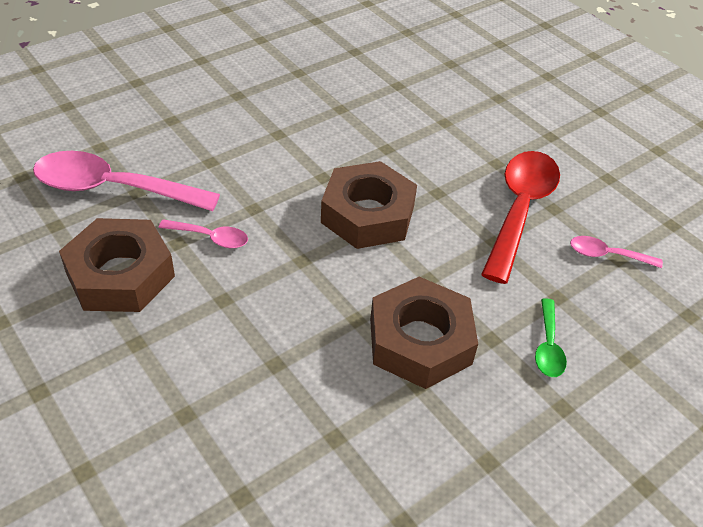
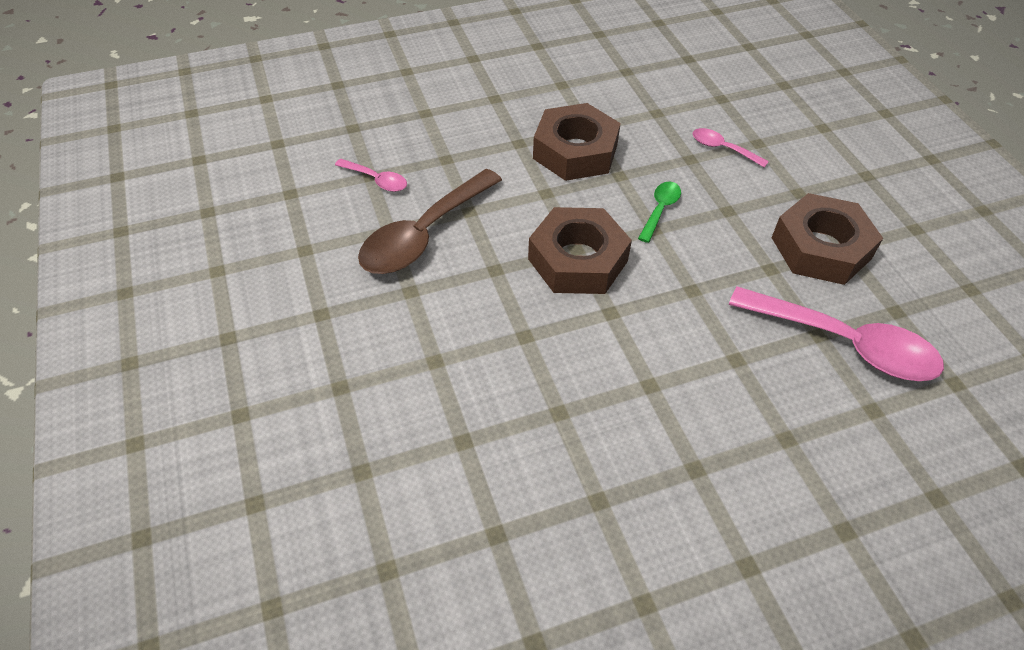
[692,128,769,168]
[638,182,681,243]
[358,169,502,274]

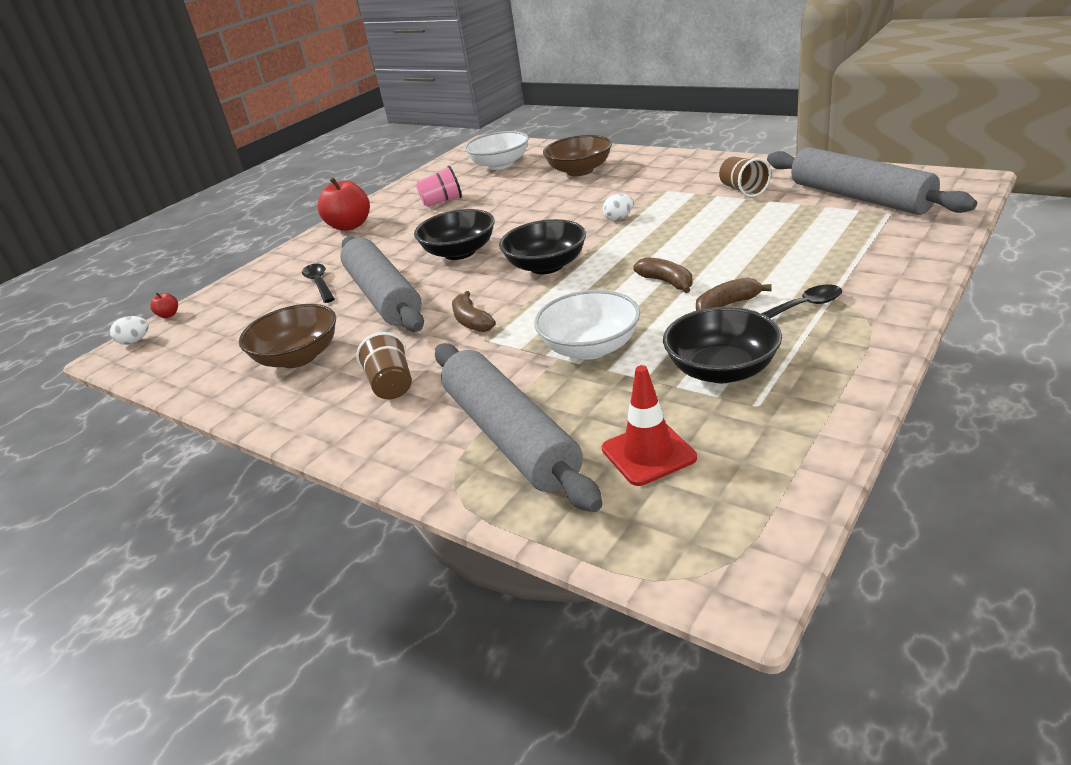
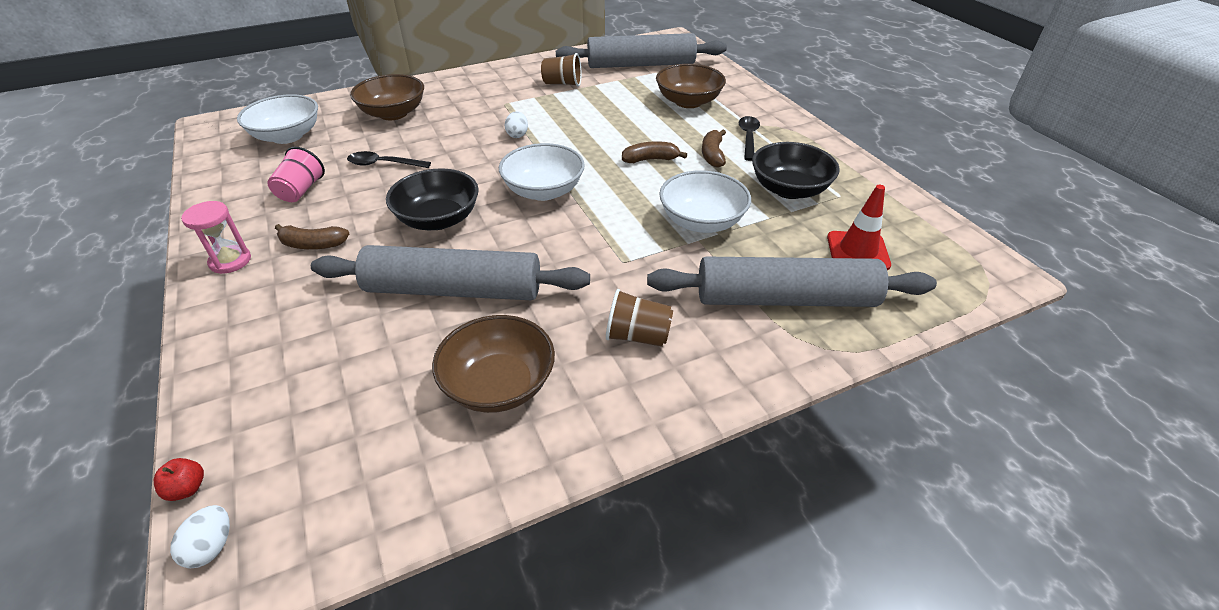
[656,64,726,108]
[347,151,431,168]
[275,224,349,249]
[181,201,251,274]
[499,143,585,201]

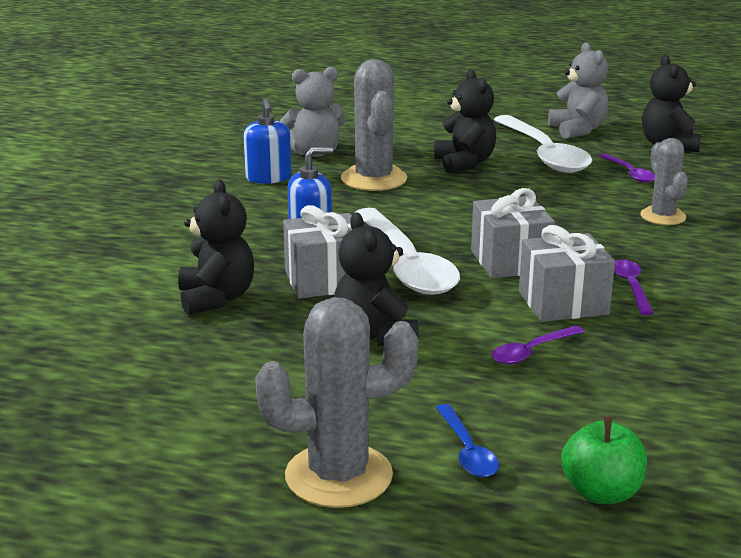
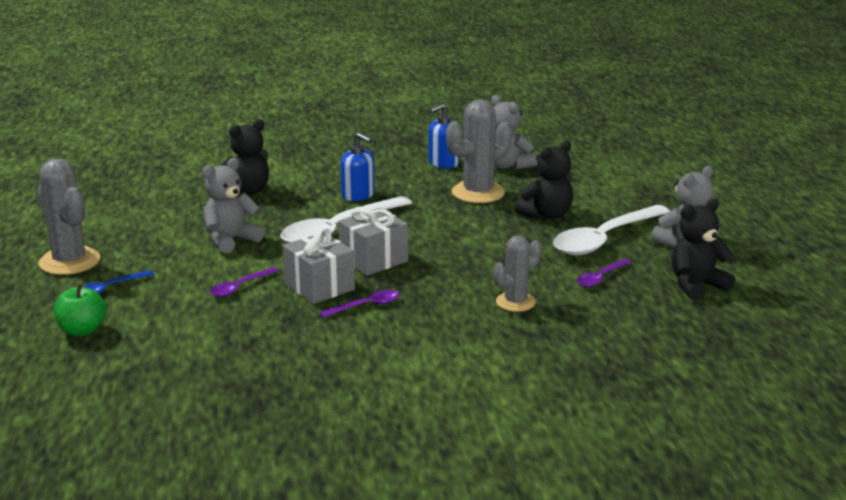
[283,205,352,299] (first image)
[202,158,264,253]
[210,267,278,297]

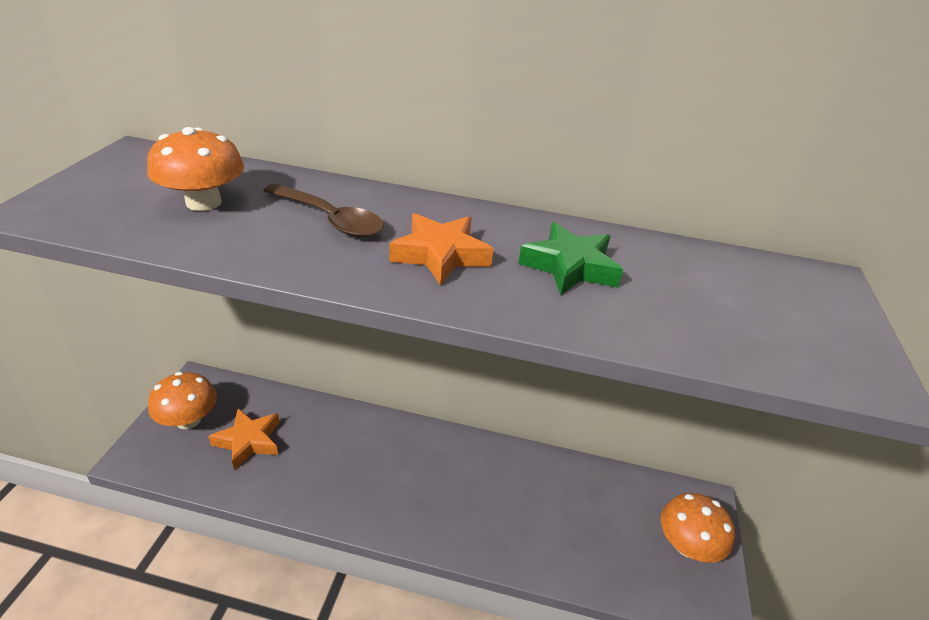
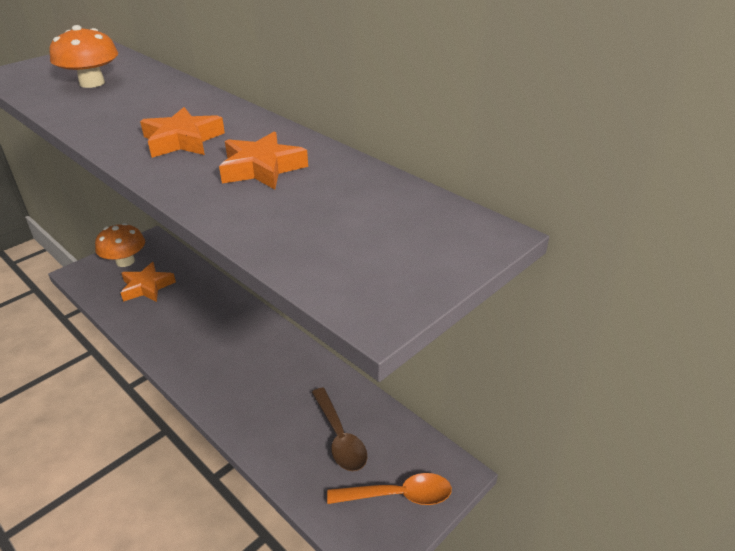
[312,388,367,471]
[327,473,452,505]
[219,131,308,190]

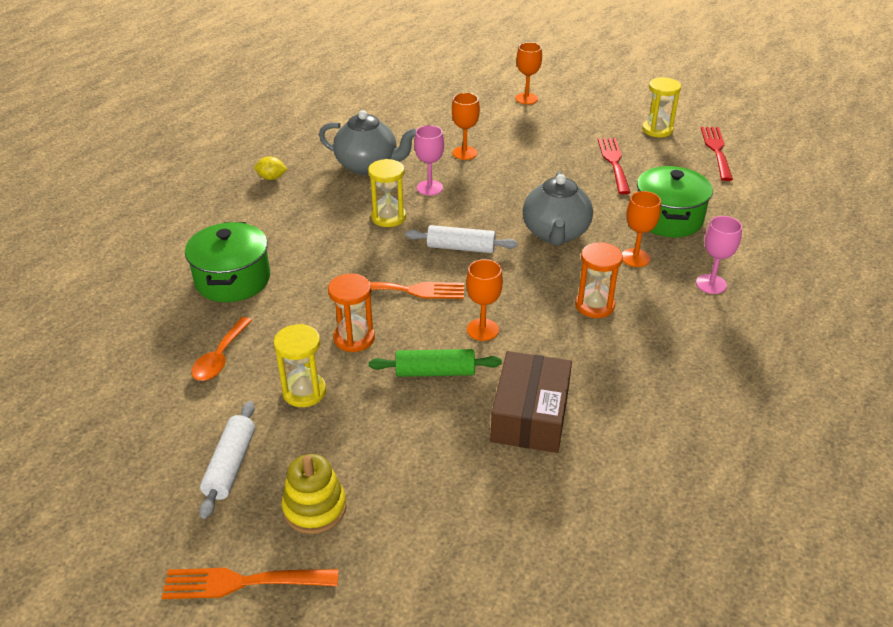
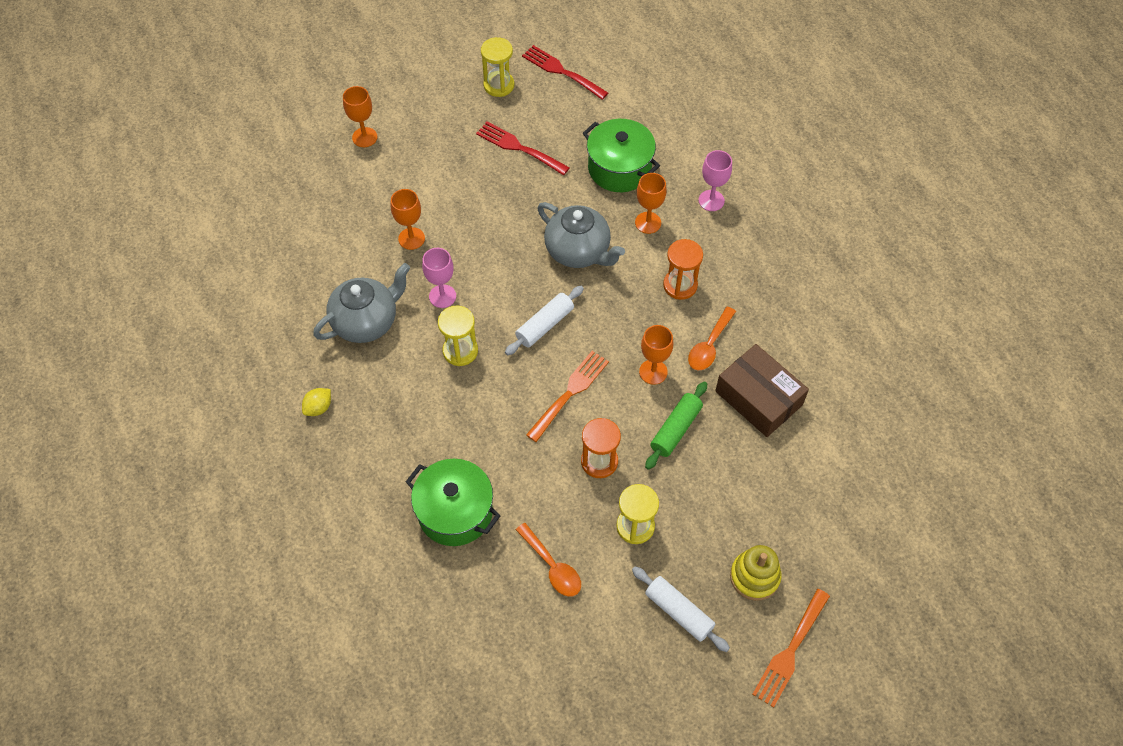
[688,306,736,370]

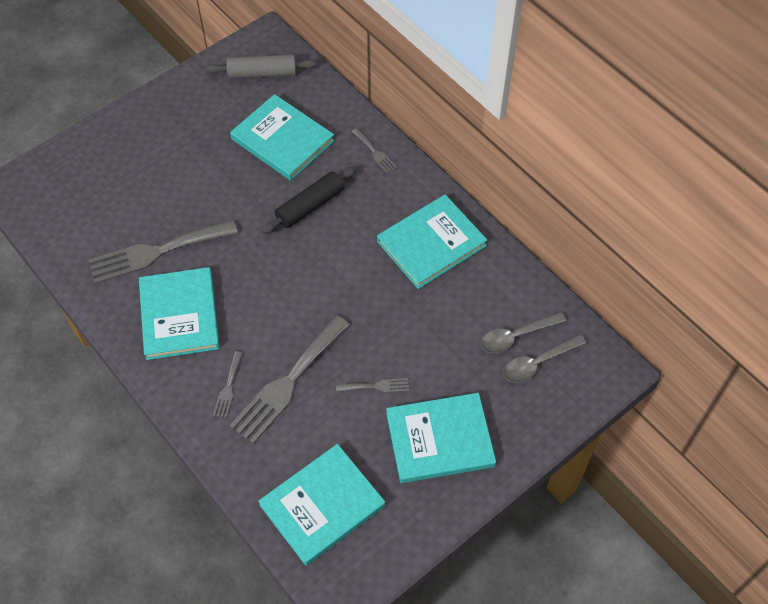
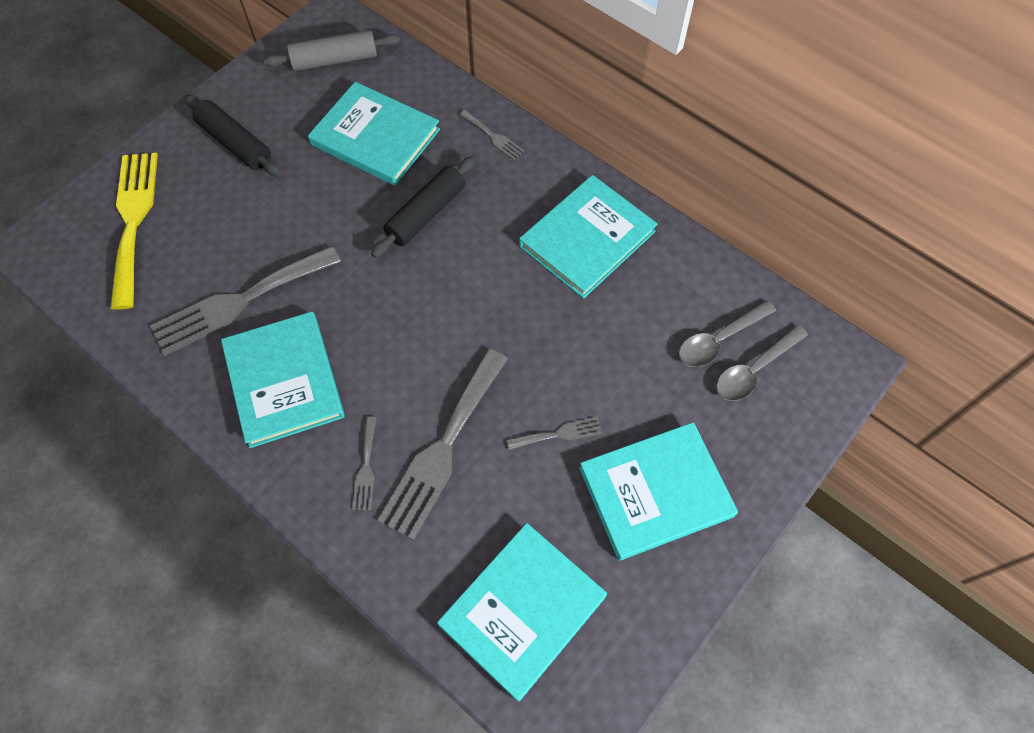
[110,153,158,309]
[184,95,281,177]

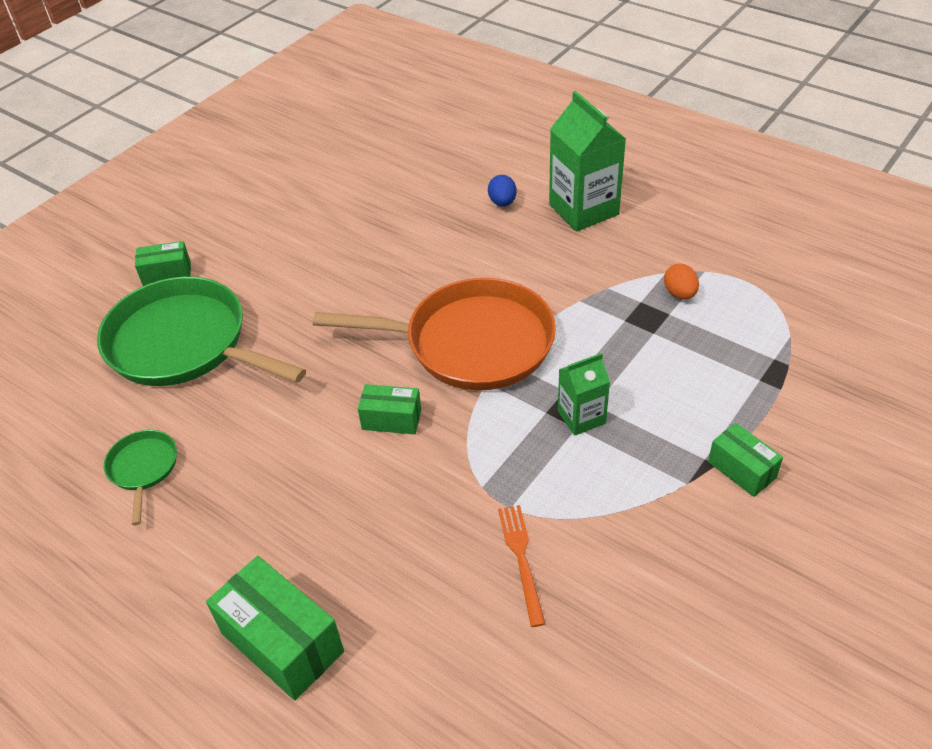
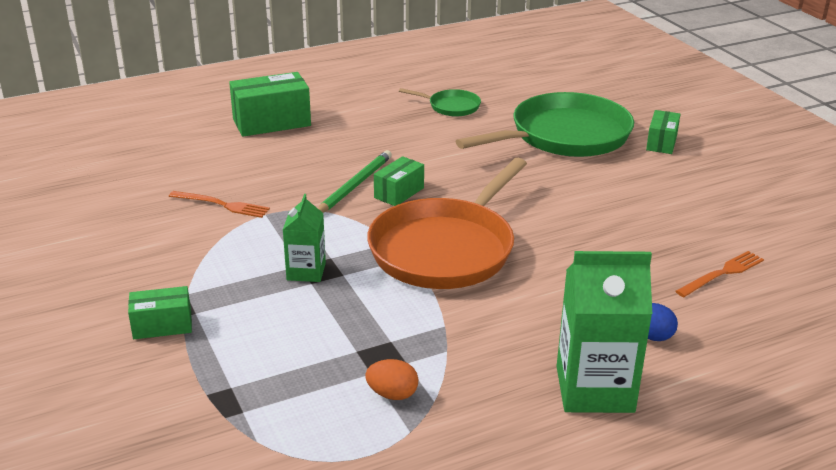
[318,150,392,213]
[676,251,764,297]

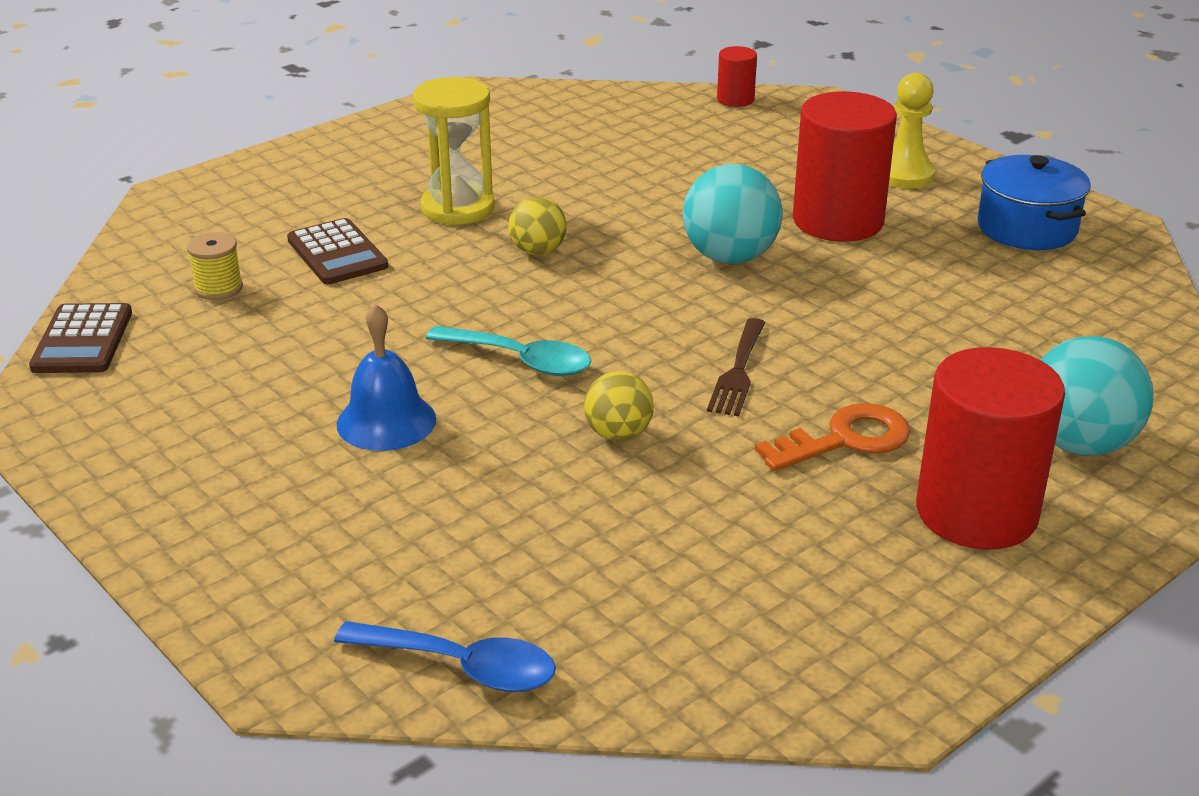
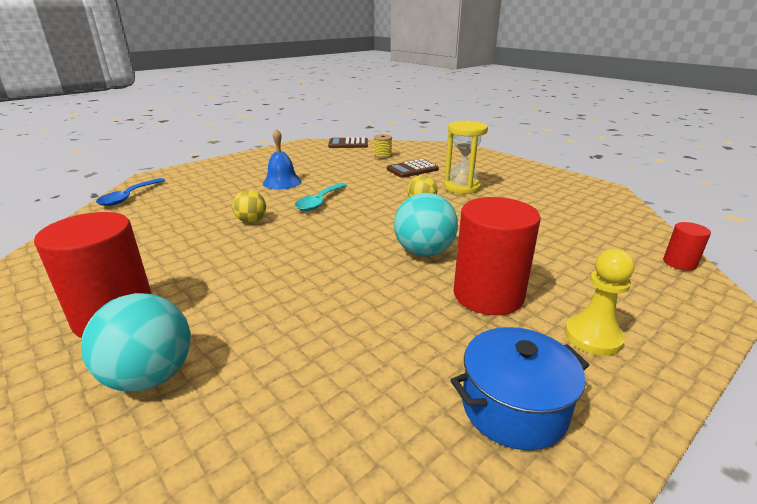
[707,318,765,416] (first image)
[755,403,910,471] (first image)

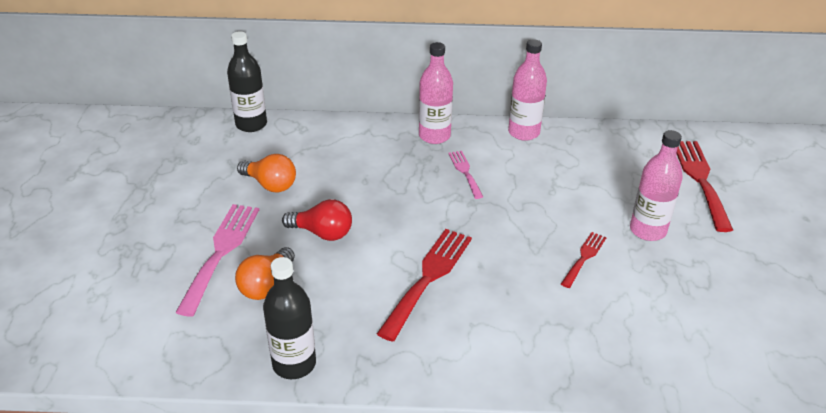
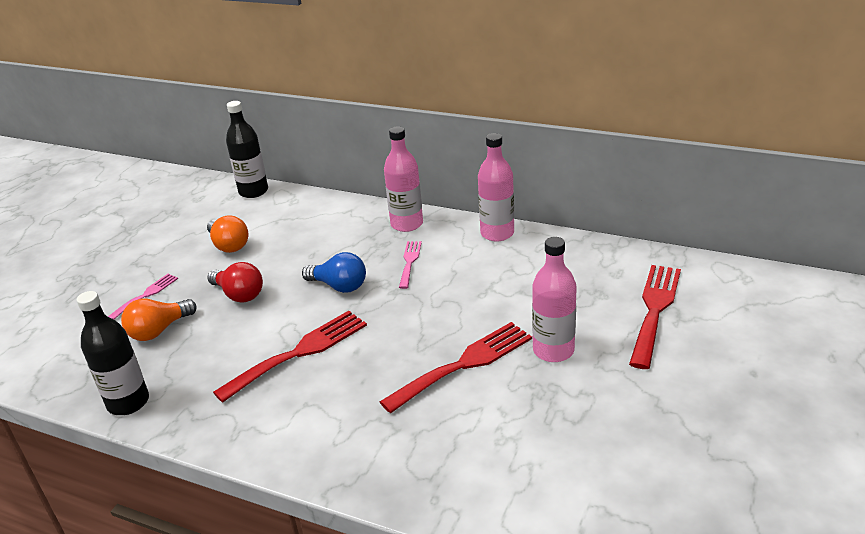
[302,252,366,293]
[108,274,178,319]
[380,322,532,413]

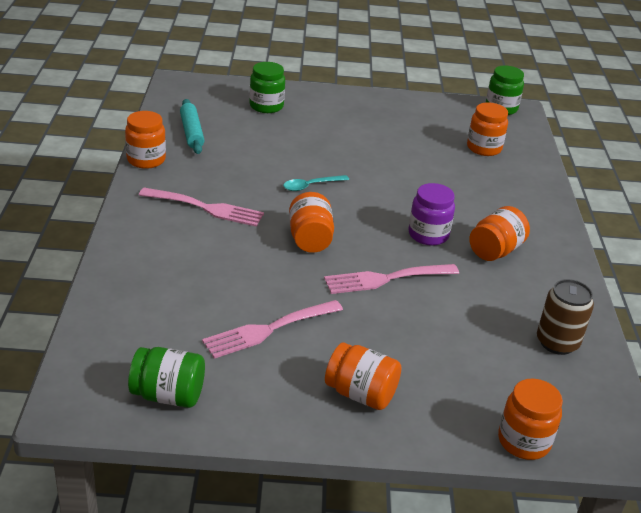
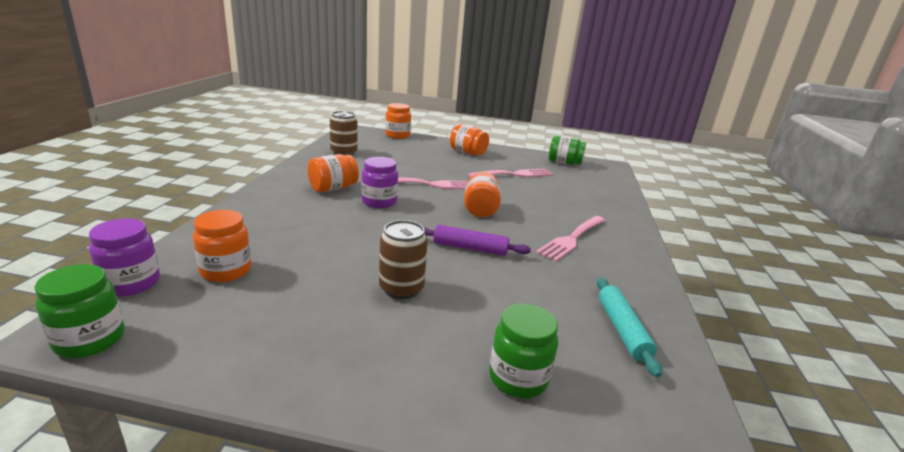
[125,111,166,169] (first image)
[89,218,160,296]
[379,220,428,299]
[424,225,531,256]
[536,216,605,262]

